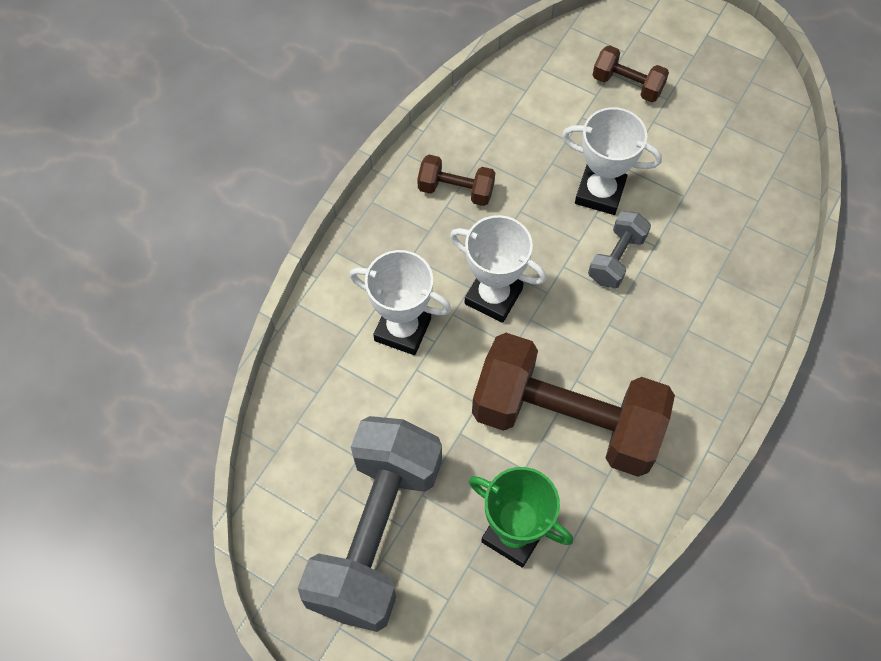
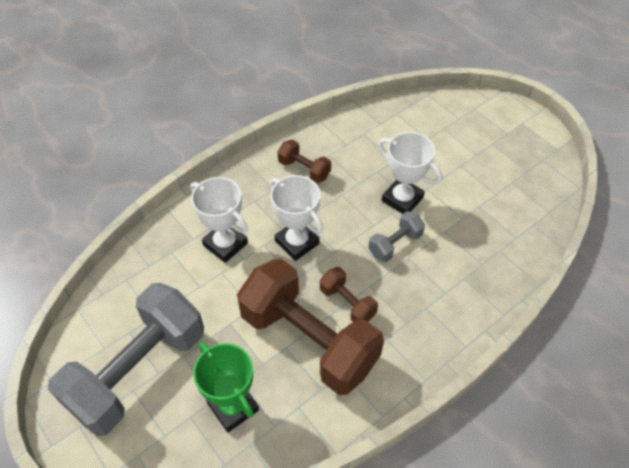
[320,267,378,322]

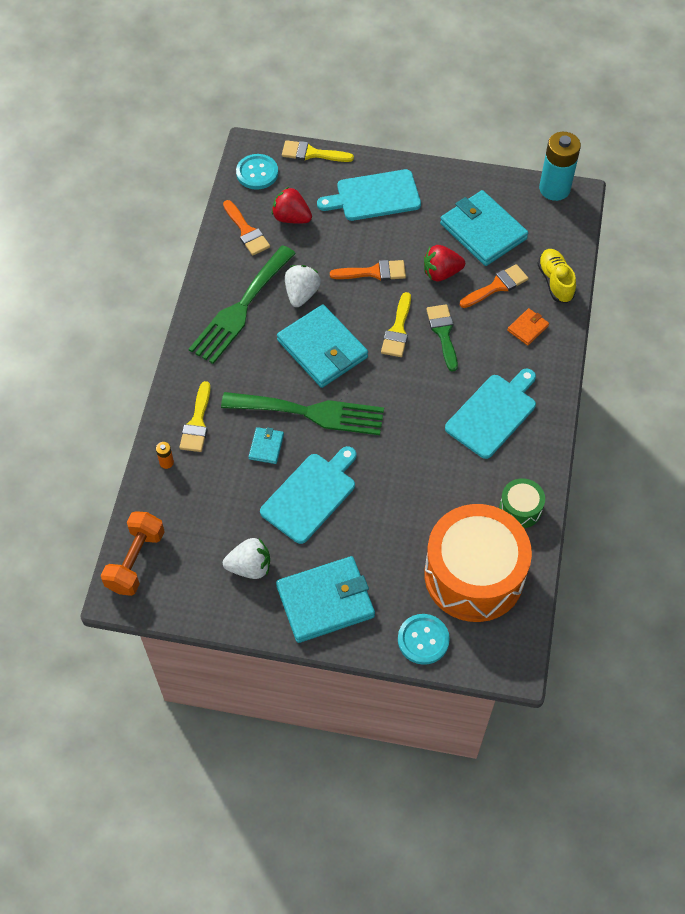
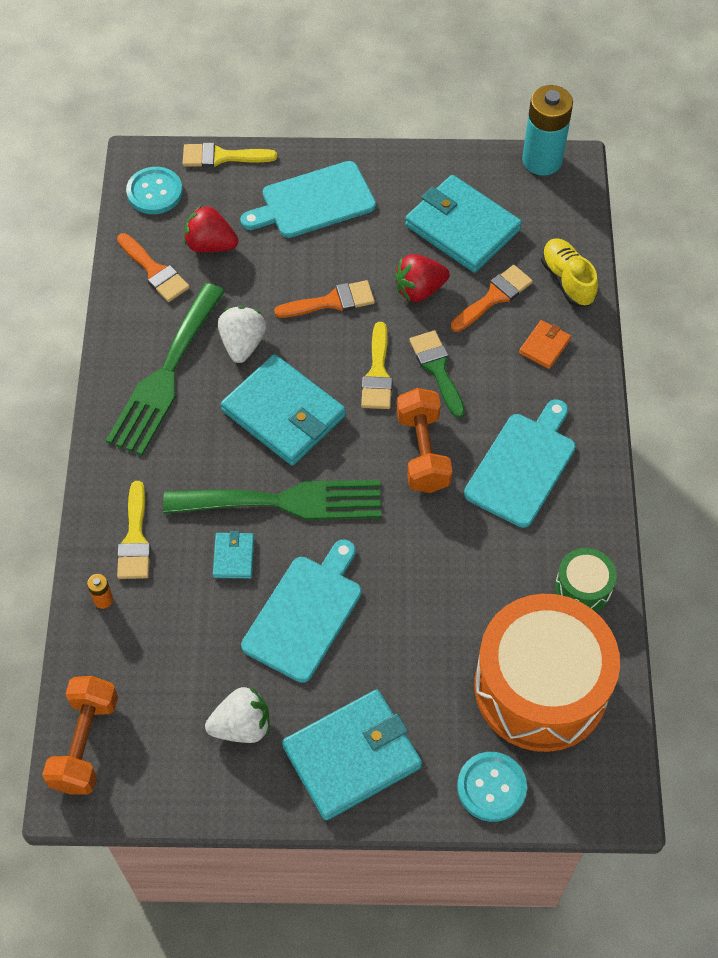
[397,388,452,493]

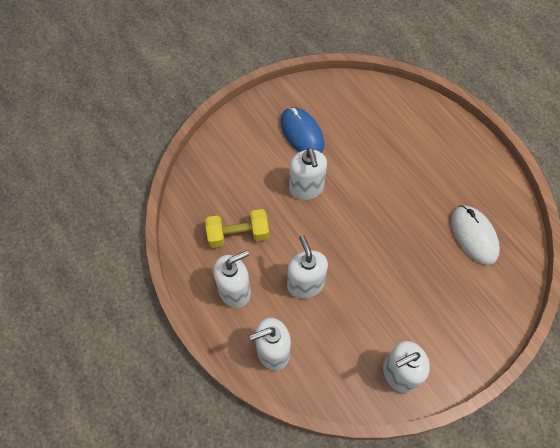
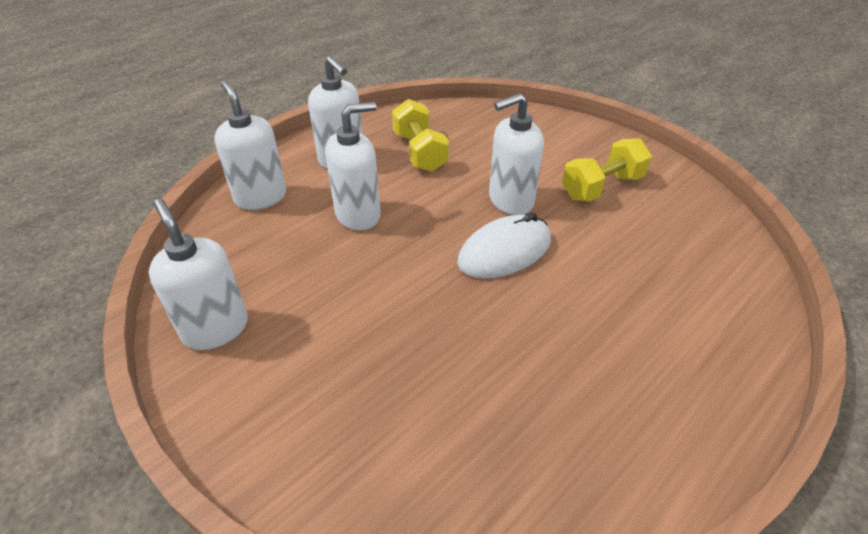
[457,213,551,278]
[562,138,652,201]

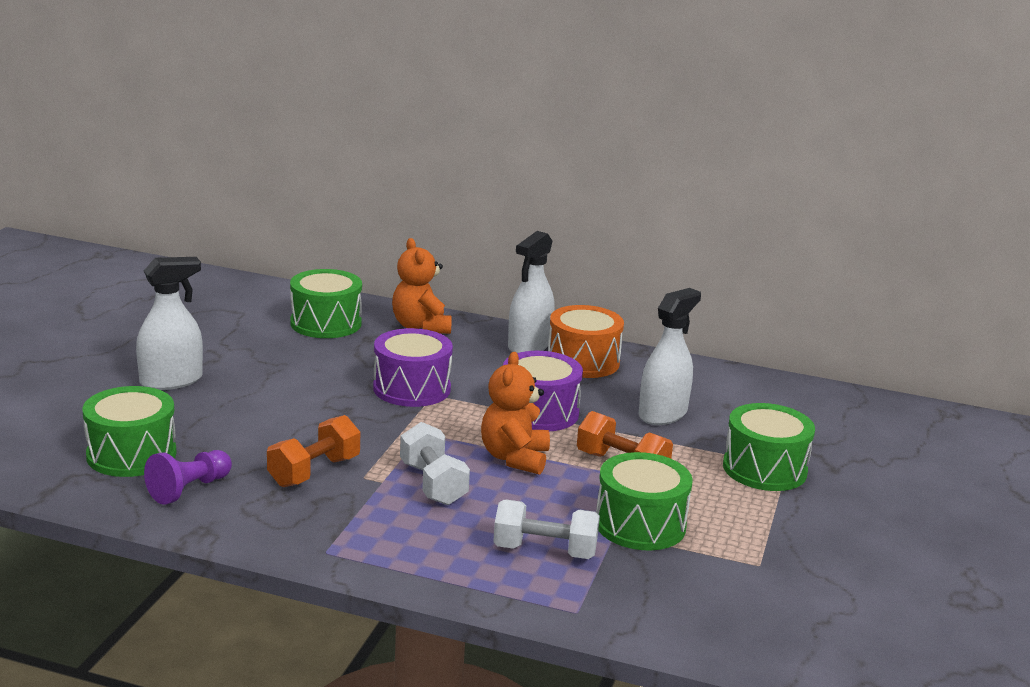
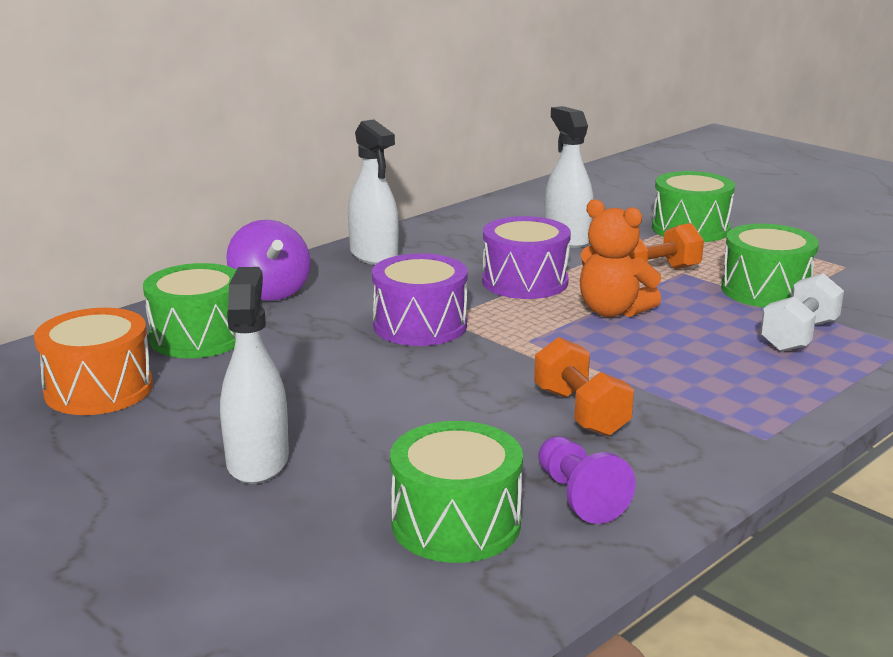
[400,422,470,505] (first image)
[34,308,153,415]
[226,220,311,301]

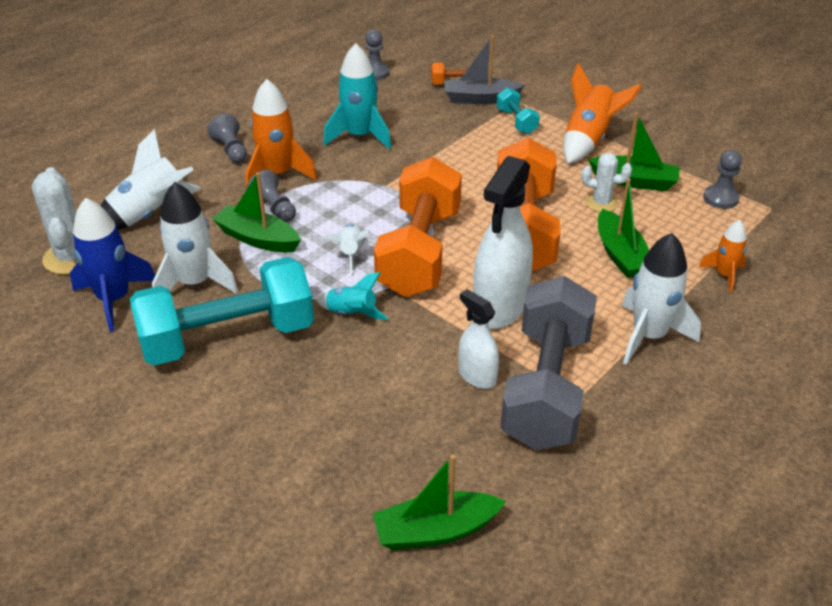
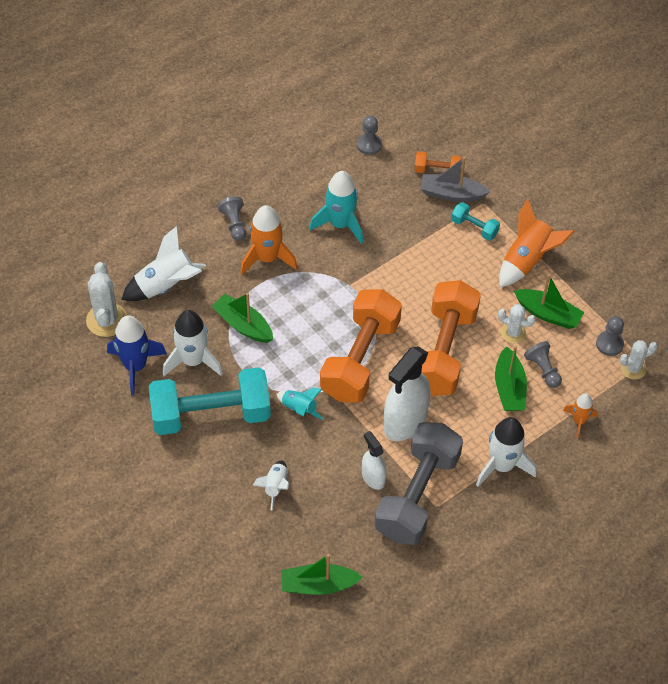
[620,340,658,380]
[524,341,562,388]
[252,461,289,510]
[451,202,500,241]

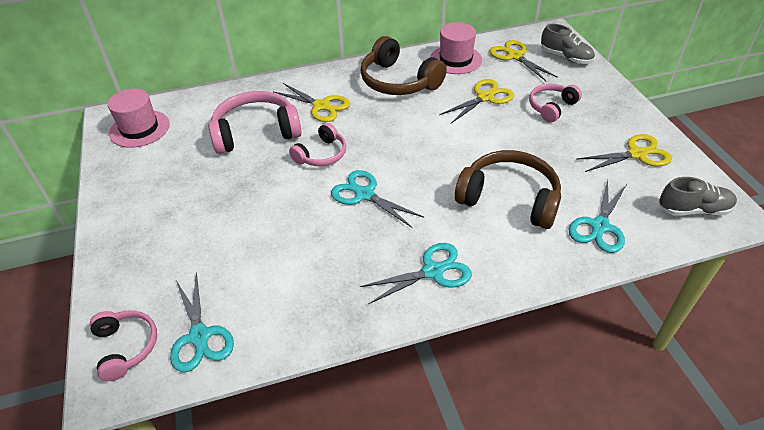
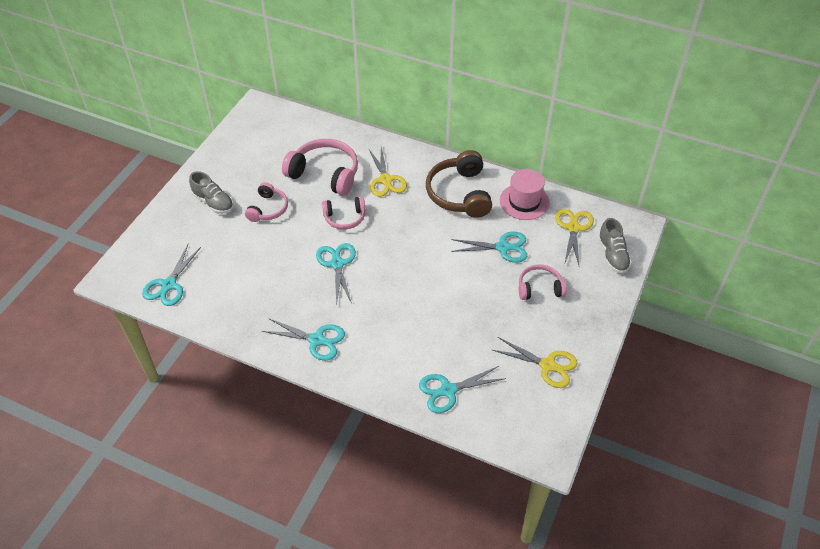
[107,88,170,148] (first image)
[455,150,561,229] (first image)
[245,182,288,222]
[189,171,234,214]
[451,232,527,262]

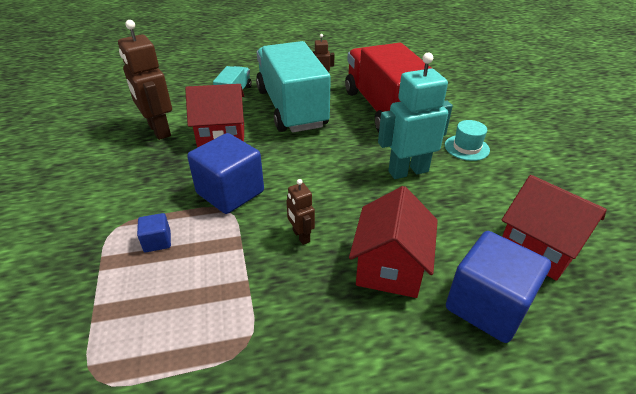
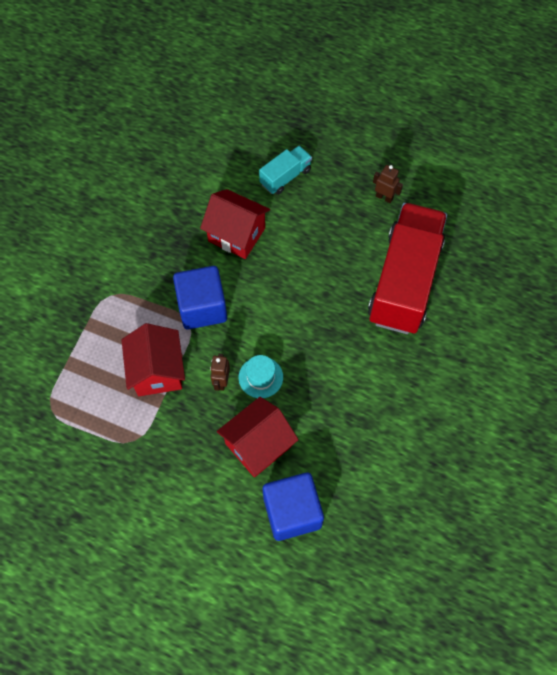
[118,20,172,140] (first image)
[137,213,171,252] (first image)
[256,41,331,133] (first image)
[378,53,453,179] (first image)
[238,355,283,398]
[121,323,185,396]

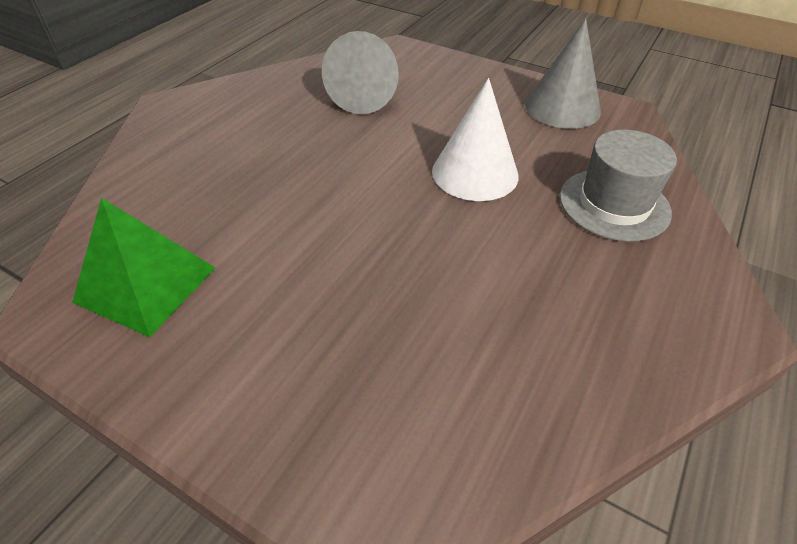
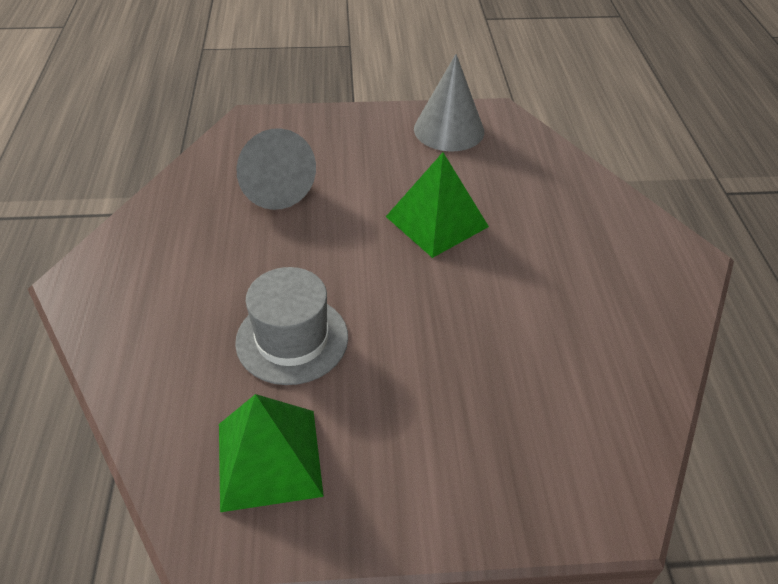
[235,267,348,385]
[386,152,489,258]

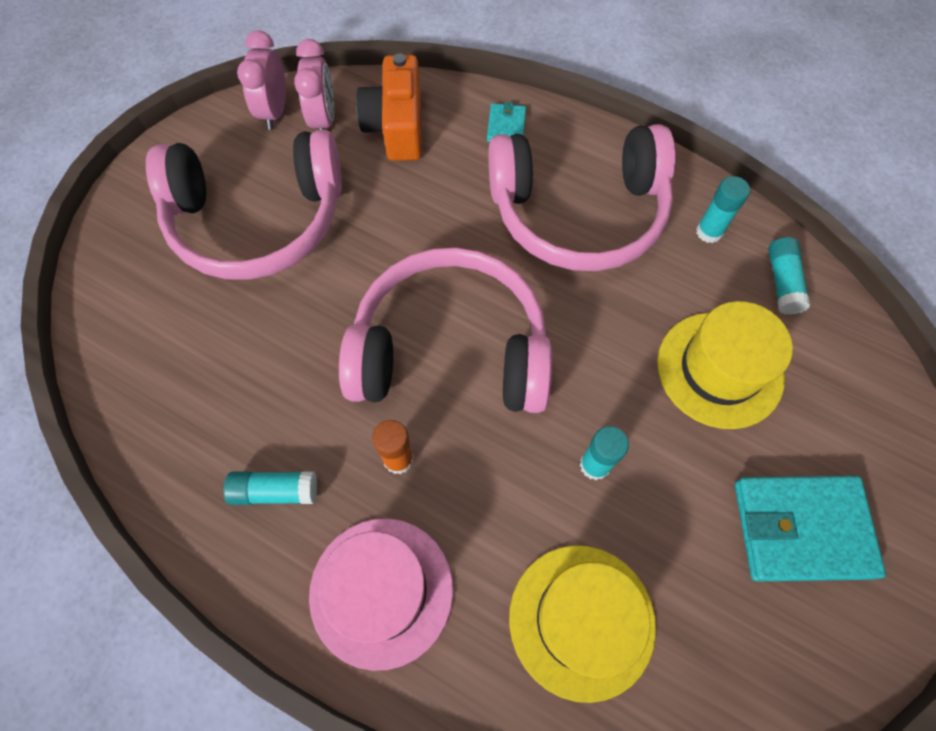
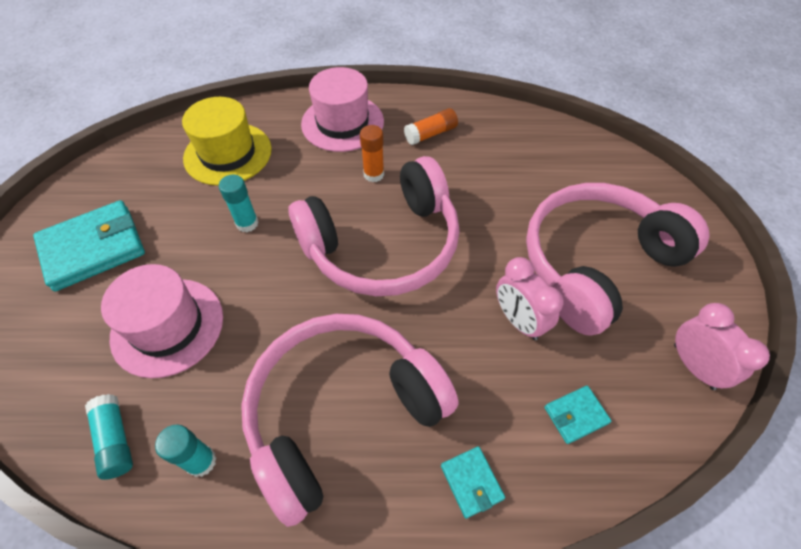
[496,257,564,340]
[544,386,611,444]
[404,108,458,145]
[101,264,223,378]

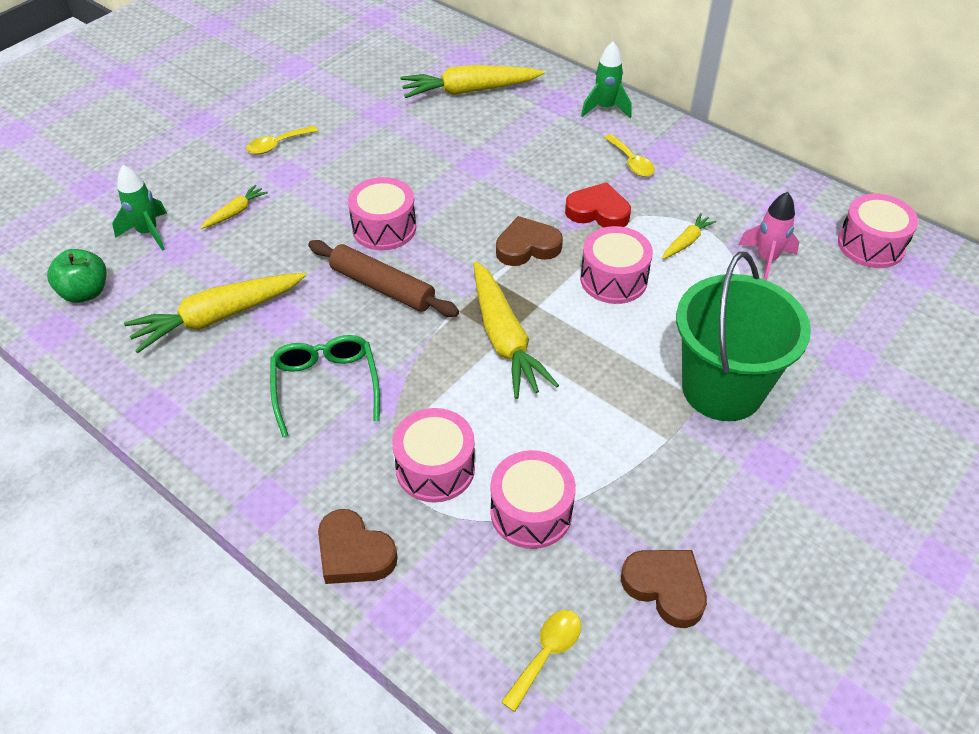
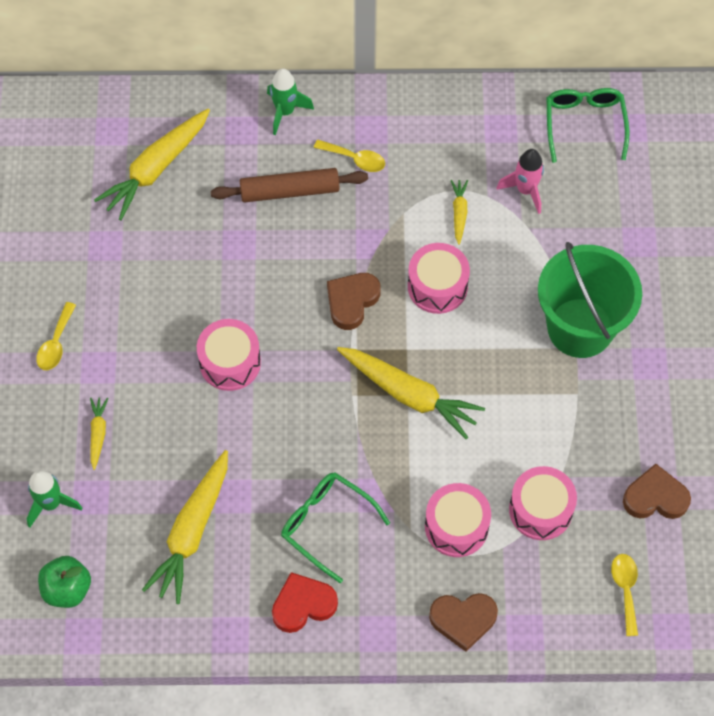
[211,168,368,203]
[272,572,338,633]
[547,88,630,163]

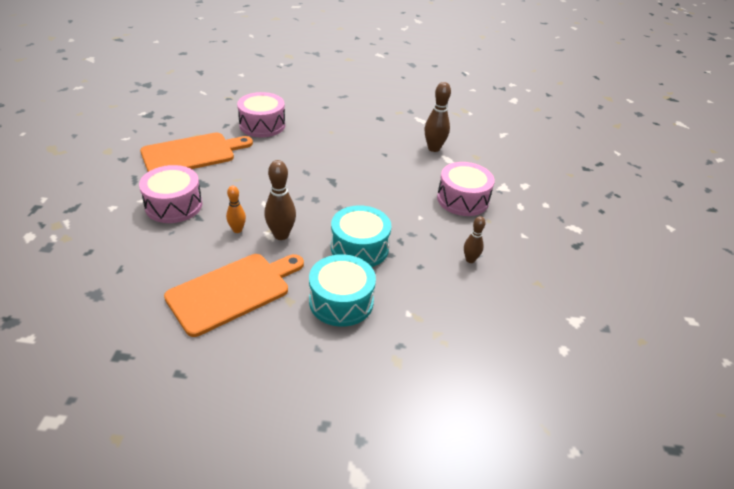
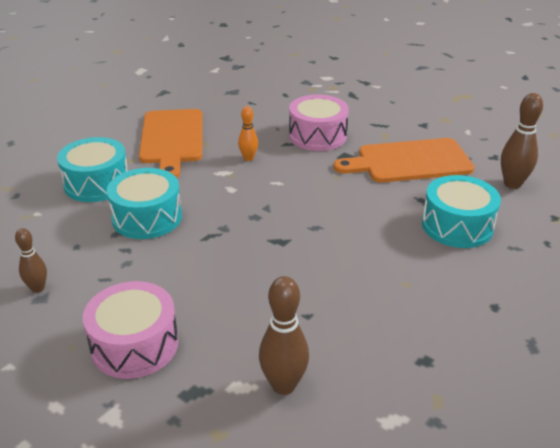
[501,93,543,189]
[422,175,501,248]
[334,138,475,183]

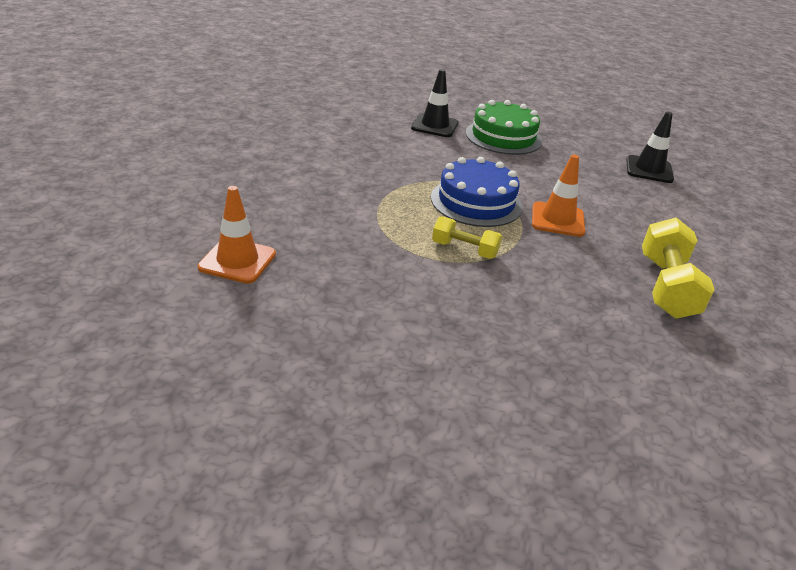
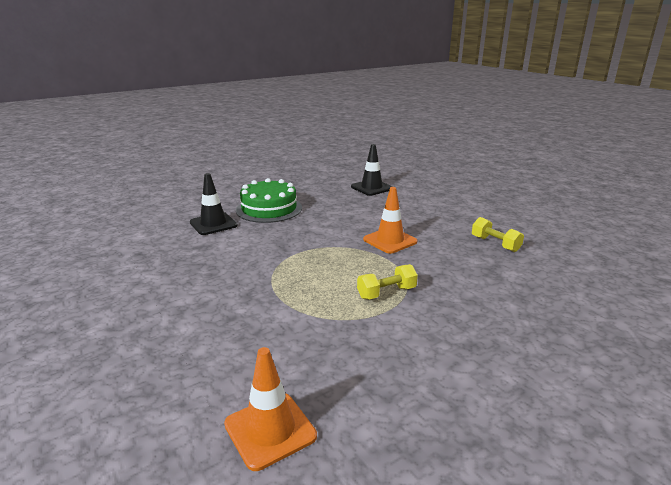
[431,157,523,227] (first image)
[472,217,524,252]

